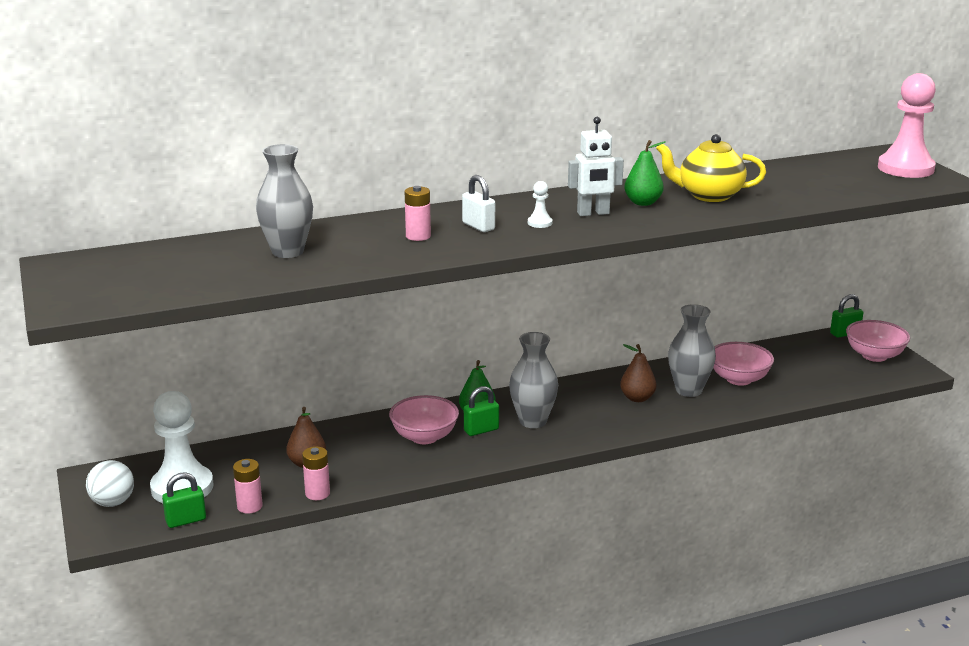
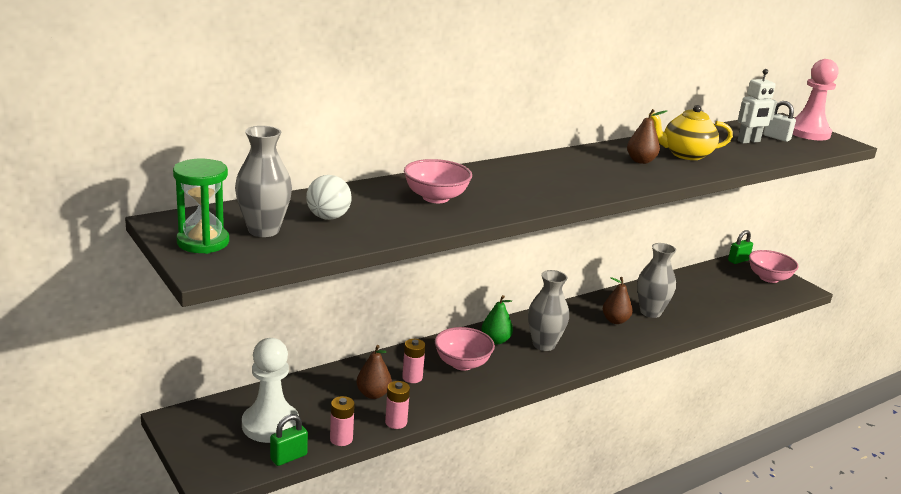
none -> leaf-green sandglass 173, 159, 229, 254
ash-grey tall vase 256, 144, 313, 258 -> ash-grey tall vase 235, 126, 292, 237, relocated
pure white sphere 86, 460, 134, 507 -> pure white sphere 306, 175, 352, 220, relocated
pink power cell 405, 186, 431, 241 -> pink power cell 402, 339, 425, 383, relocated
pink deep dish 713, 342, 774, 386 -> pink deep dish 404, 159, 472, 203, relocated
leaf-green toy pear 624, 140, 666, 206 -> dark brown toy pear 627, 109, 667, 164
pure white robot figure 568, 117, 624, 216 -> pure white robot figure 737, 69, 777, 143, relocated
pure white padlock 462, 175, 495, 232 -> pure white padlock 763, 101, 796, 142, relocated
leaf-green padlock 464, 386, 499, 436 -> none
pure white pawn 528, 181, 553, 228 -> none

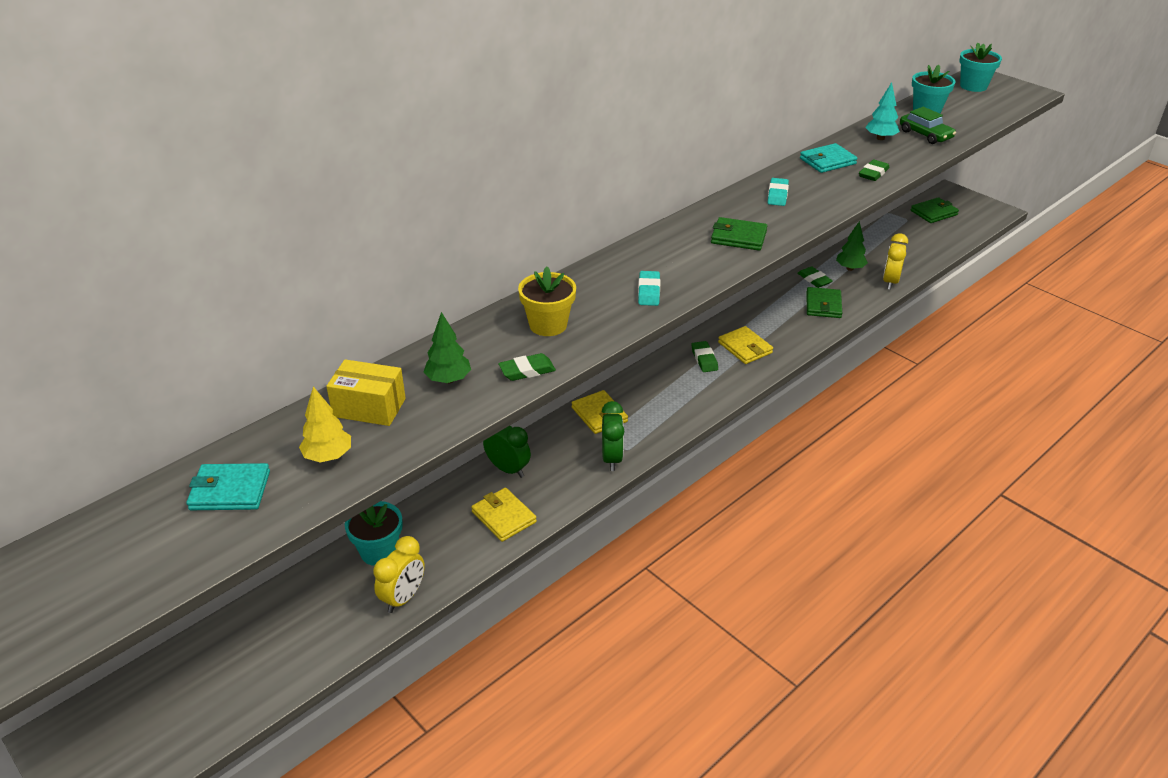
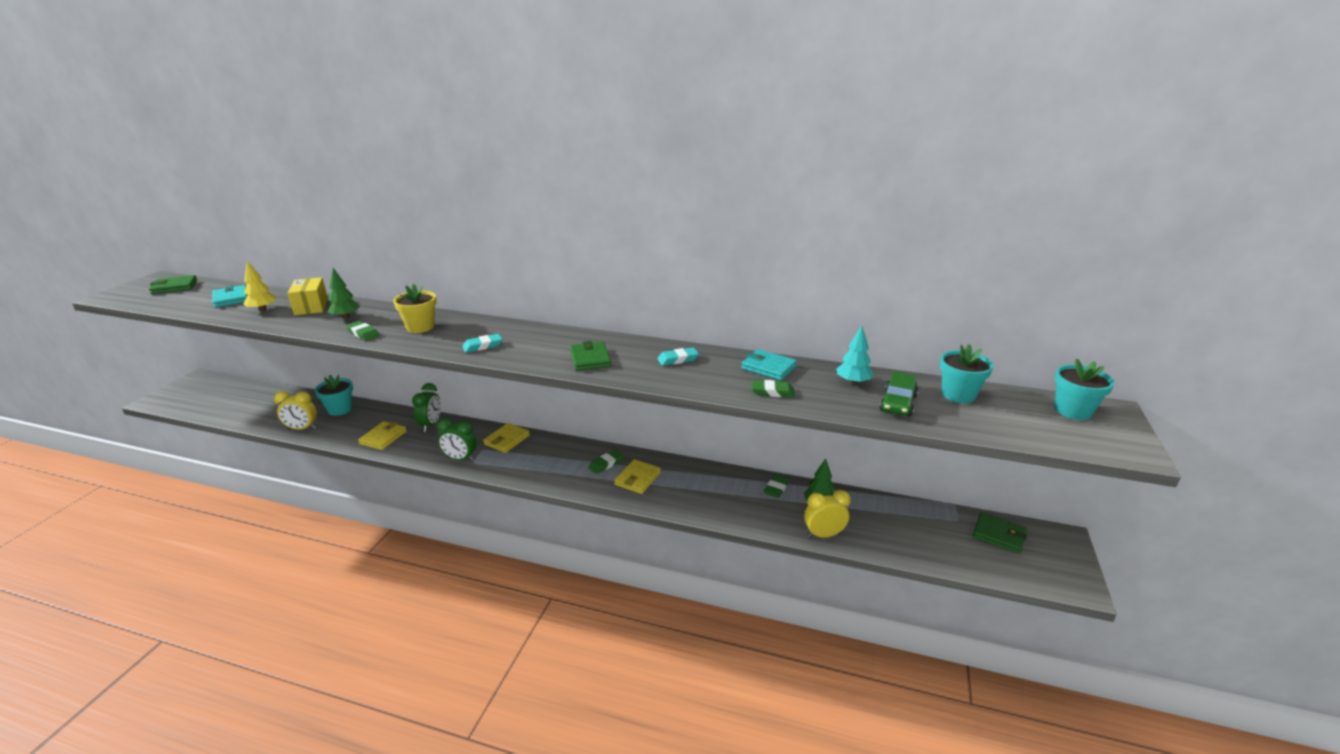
leaf-green billfold 806, 287, 842, 318 -> leaf-green billfold 149, 275, 197, 294, relocated
leaf-green bedside clock 602, 401, 624, 471 -> leaf-green bedside clock 436, 418, 477, 461, 45 degrees clockwise

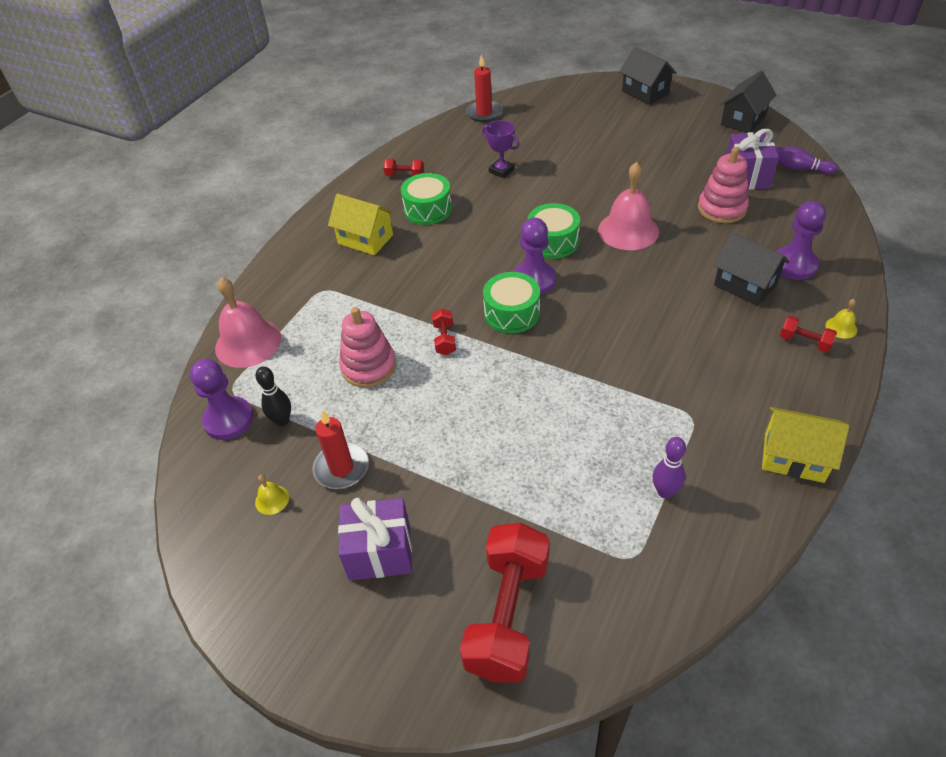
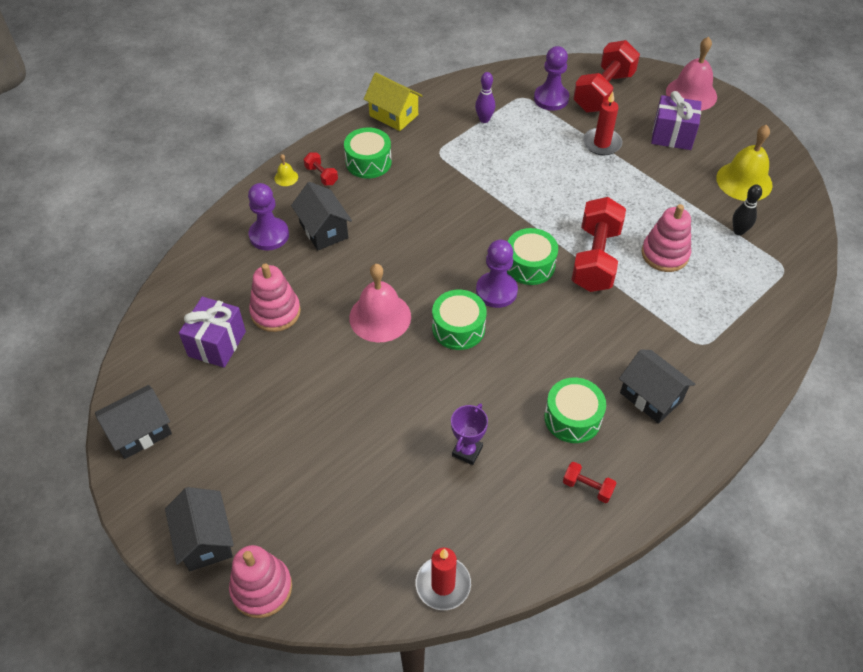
none -> pink stacking rings 229, 545, 292, 618
none -> leaf-green snare drum 344, 127, 392, 179
violet trophy 482, 120, 520, 178 -> violet trophy 451, 403, 488, 465, 60 degrees clockwise
violet pawn 190, 359, 254, 440 -> violet pawn 534, 46, 569, 111, relocated
crimson hand weight 432, 308, 456, 355 -> crimson hand weight 571, 197, 626, 292, x2.27
crimson pillar candle 313, 410, 369, 489 -> crimson pillar candle 583, 92, 622, 155, relocated
yellow house 328, 194, 395, 255 -> black house 619, 349, 695, 424
pink bell 215, 277, 281, 368 -> pink bell 666, 37, 717, 111, relocated
yellow bell 255, 474, 289, 515 -> yellow bell 716, 125, 773, 201, x2.31
violet skittle 776, 146, 837, 175 -> none

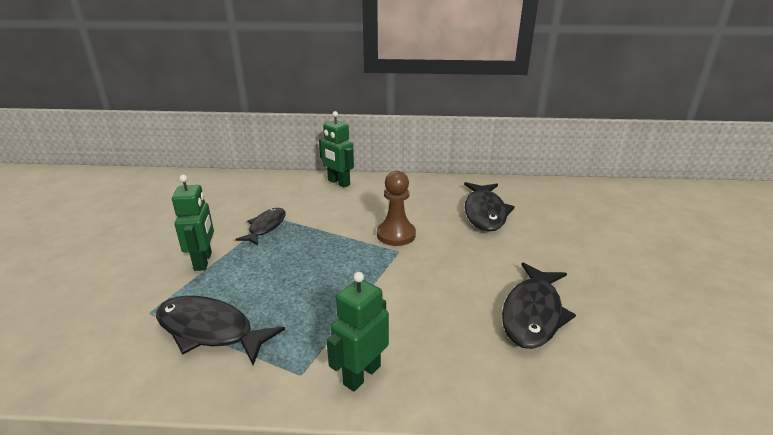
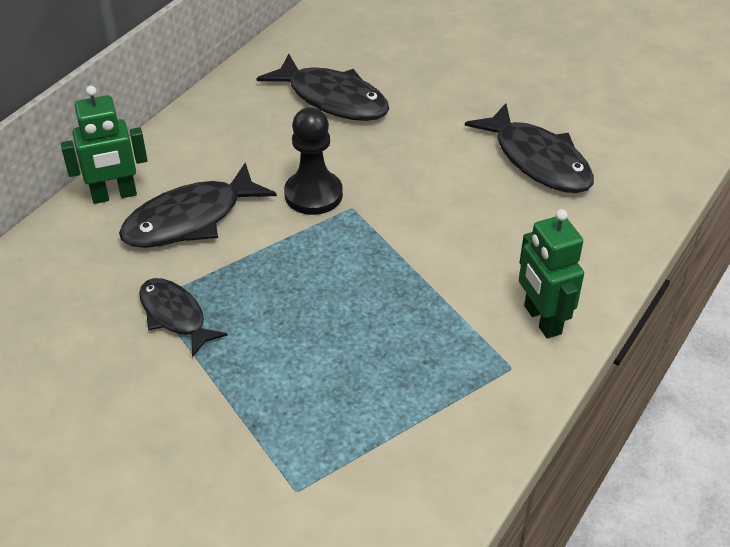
black toy fish 156, 296, 285, 365 -> black toy fish 119, 162, 277, 248, relocated
dark brown pawn 377, 171, 416, 246 -> black pawn 284, 107, 343, 215
leaf-green robot figure 172, 175, 214, 271 -> none

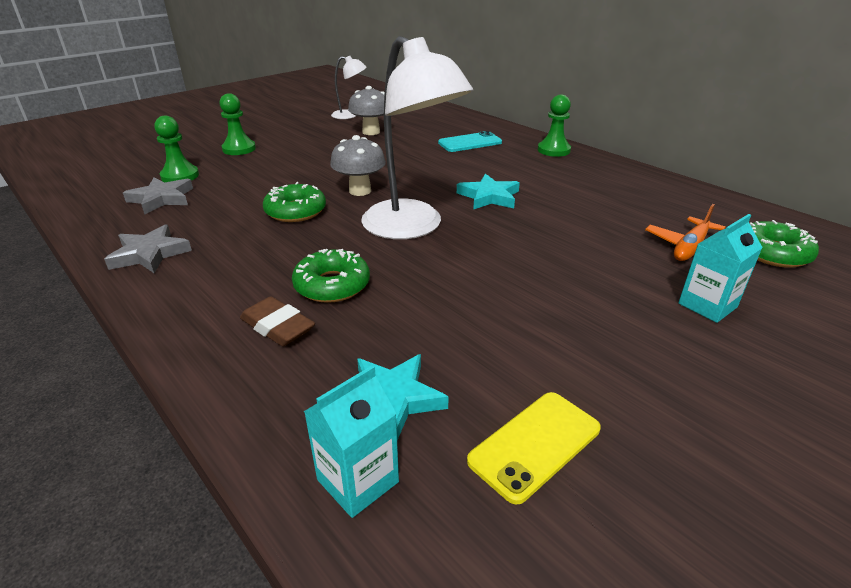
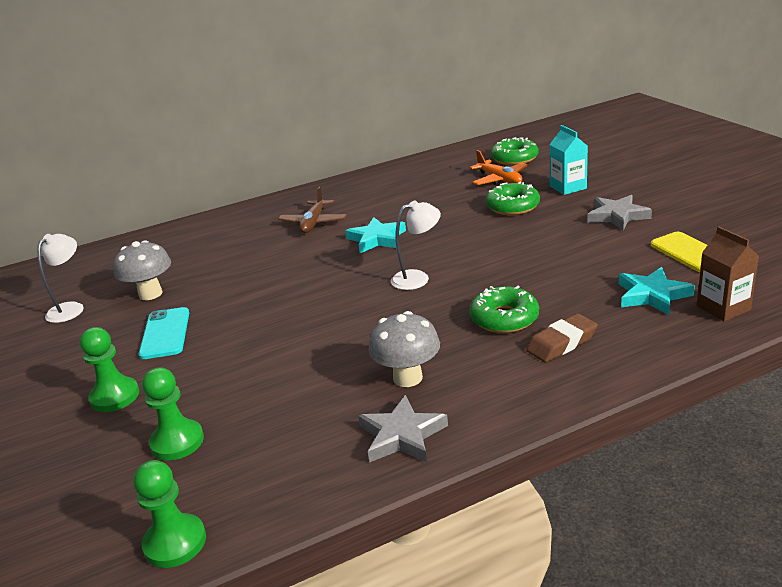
leaf-green pawn 538, 94, 571, 157 -> leaf-green pawn 133, 460, 206, 568, relocated
aqua phone 438, 131, 502, 152 -> aqua phone 139, 307, 189, 359, relocated
none -> dark brown toy plane 278, 187, 347, 233
ash-grey toadstool 330, 135, 386, 196 -> ash-grey toadstool 369, 311, 440, 387, relocated
pure white lamp 361, 36, 473, 239 -> pure white lamp 391, 200, 441, 290, x0.49
leaf-green doughnut 263, 182, 326, 222 -> leaf-green doughnut 486, 182, 540, 215, relocated
ash-grey five-pointed star 123, 177, 193, 215 -> ash-grey five-pointed star 587, 195, 652, 230, relocated
aqua juice carton 304, 365, 399, 518 -> dark brown juice carton 697, 227, 759, 322

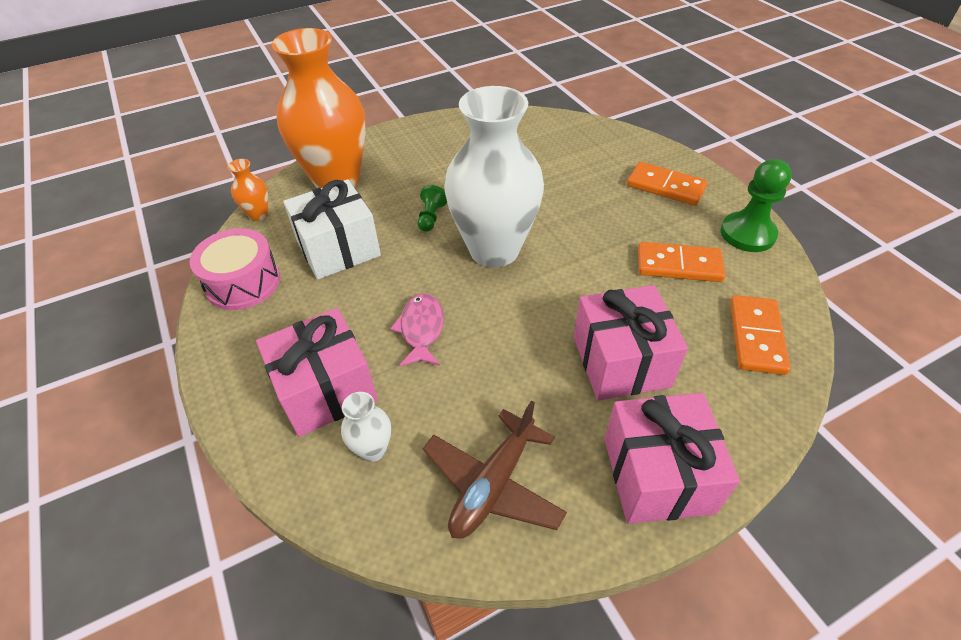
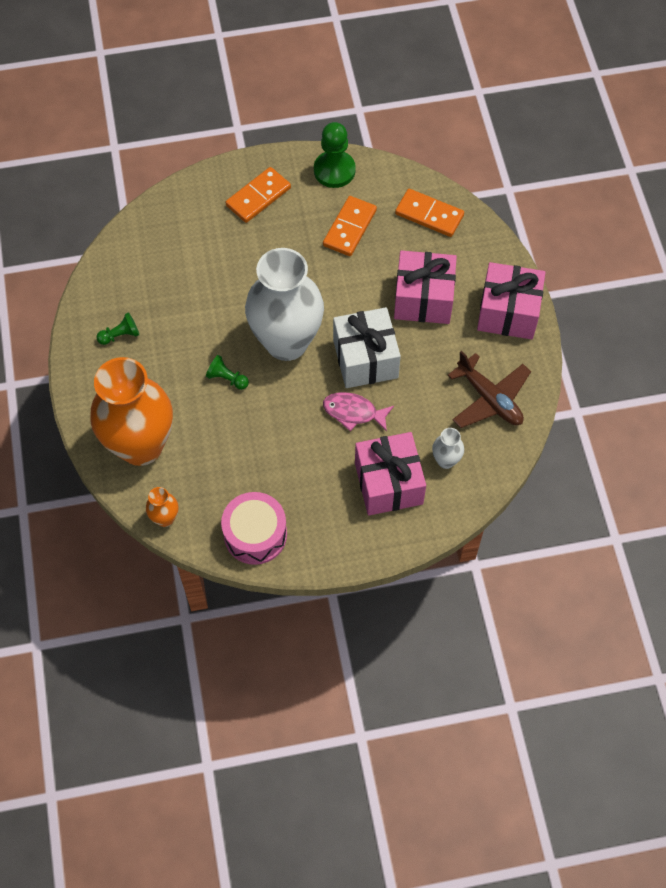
none -> leaf-green pawn 97, 312, 139, 345
pure white present 283, 179, 381, 280 -> pure white present 333, 307, 401, 388, relocated

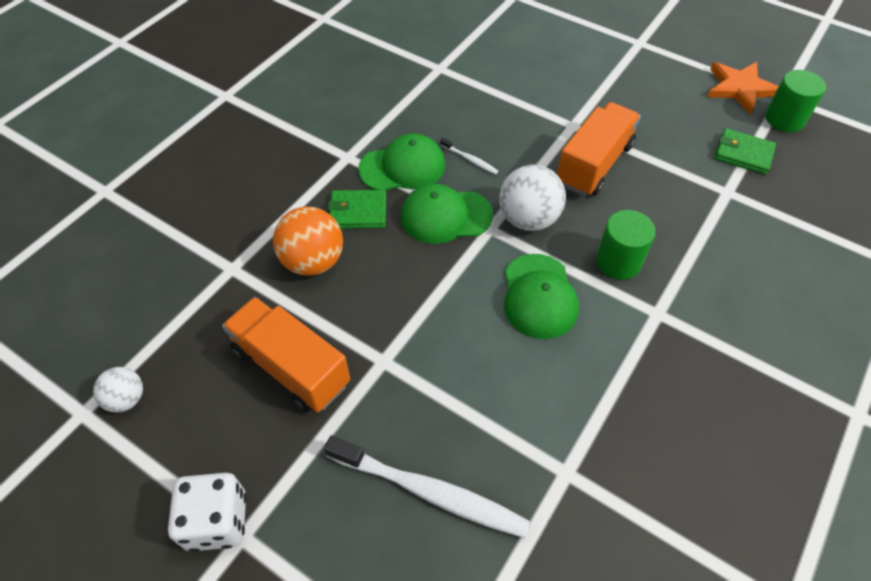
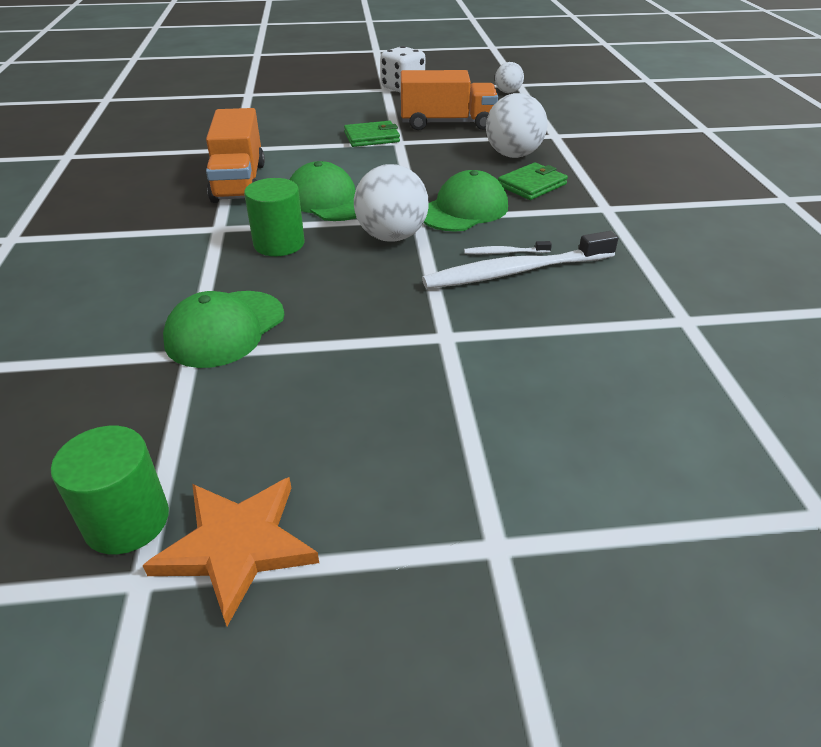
leaf-green peaked cap 358, 133, 445, 190 -> leaf-green peaked cap 163, 291, 284, 368, relocated
orange-coloured toy truck 557, 102, 641, 196 -> orange-coloured toy truck 206, 108, 265, 203, relocated
leaf-green billfold 714, 128, 776, 175 -> leaf-green billfold 344, 121, 400, 147, relocated
pure white dental brush 324, 436, 530, 538 -> pure white dental brush 422, 231, 618, 289, relocated
orange-coloured sphere 273, 206, 343, 276 -> pure white sphere 486, 93, 547, 158

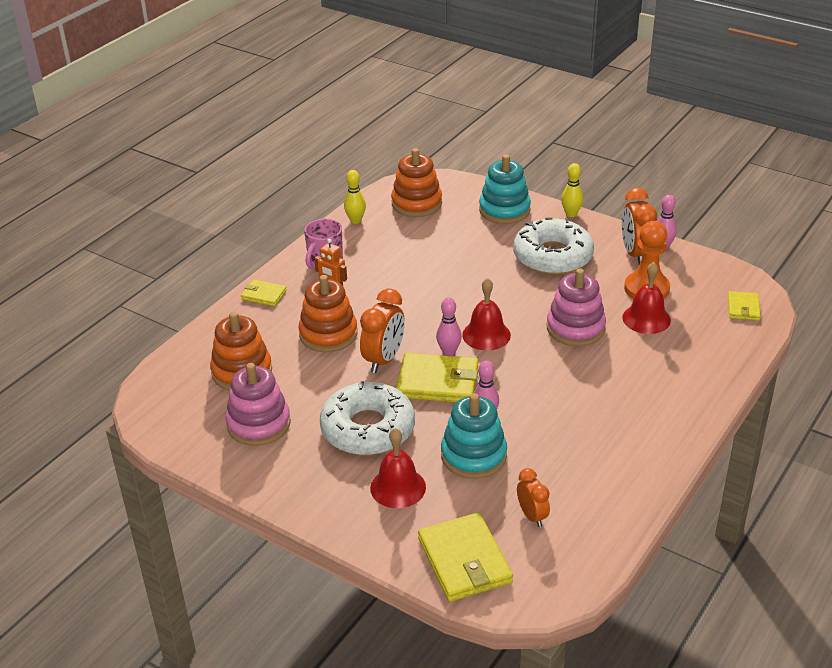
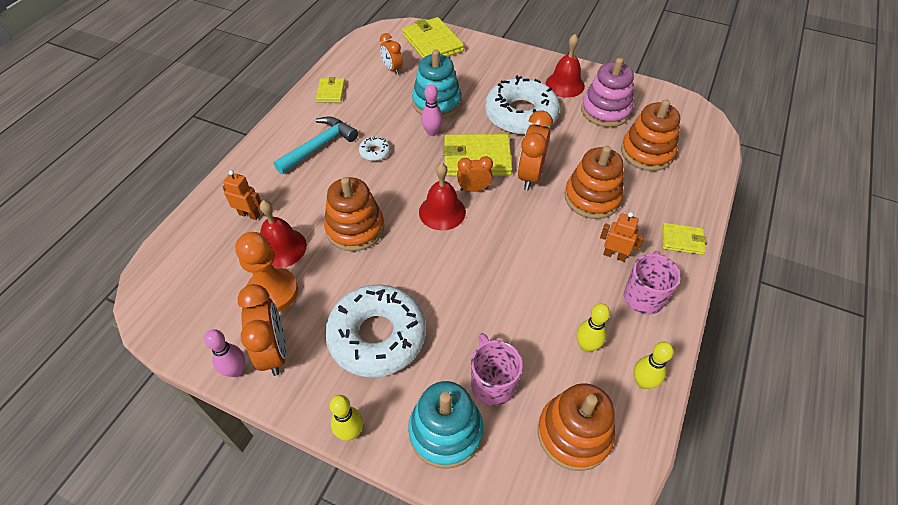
none -> orange-coloured robot figure 223, 170, 261, 220
none -> aqua hammer 273, 117, 358, 174
yellow billfold 728, 291, 760, 321 -> yellow billfold 316, 77, 345, 103, relocated
pink stacking rings 547, 269, 606, 346 -> orange-coloured stacking rings 324, 177, 384, 251
none -> pure white doughnut 359, 136, 390, 161
pink skittle 436, 298, 462, 356 -> orange-coloured bedside clock 457, 156, 493, 192
none -> pink tea mug 471, 333, 523, 406
crimson bell 370, 428, 426, 508 -> crimson bell 546, 34, 585, 97, relocated
none -> yellow skittle 577, 303, 610, 352

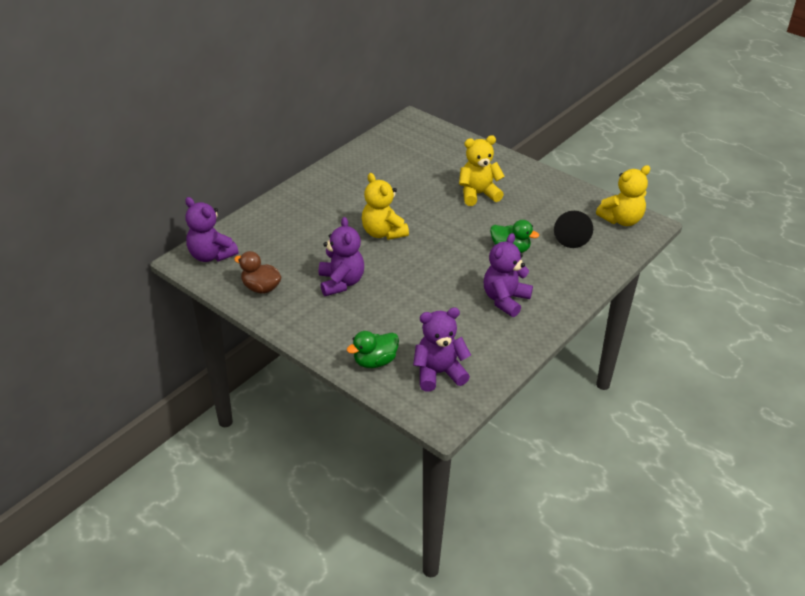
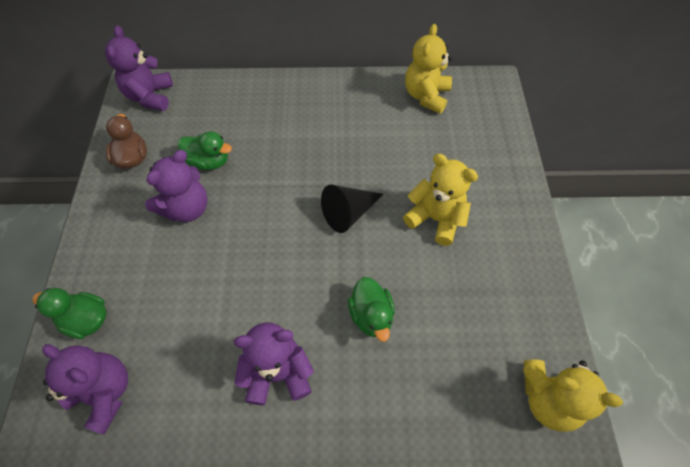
none -> leaf-green duck 177, 131, 232, 170
black cone shape 554, 211, 593, 248 -> black cone shape 321, 185, 383, 233, relocated
yellow teddy bear 362, 173, 409, 240 -> yellow teddy bear 405, 24, 452, 114, relocated

